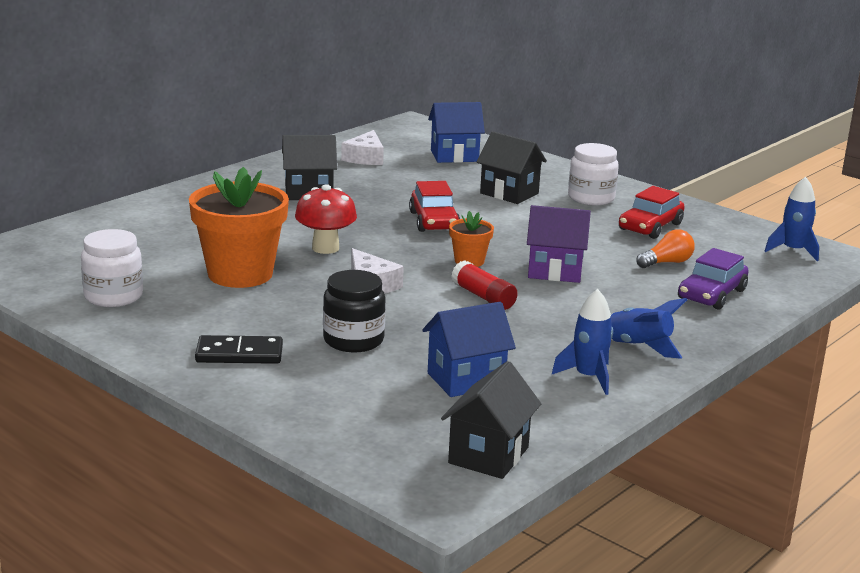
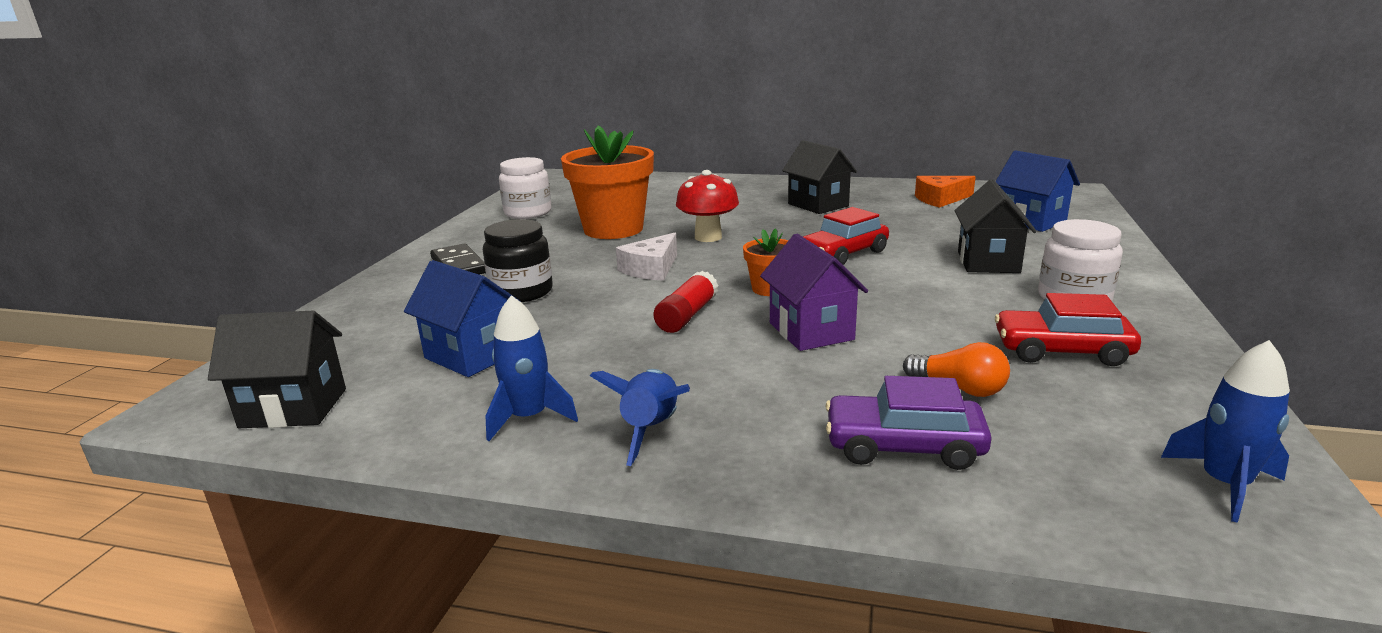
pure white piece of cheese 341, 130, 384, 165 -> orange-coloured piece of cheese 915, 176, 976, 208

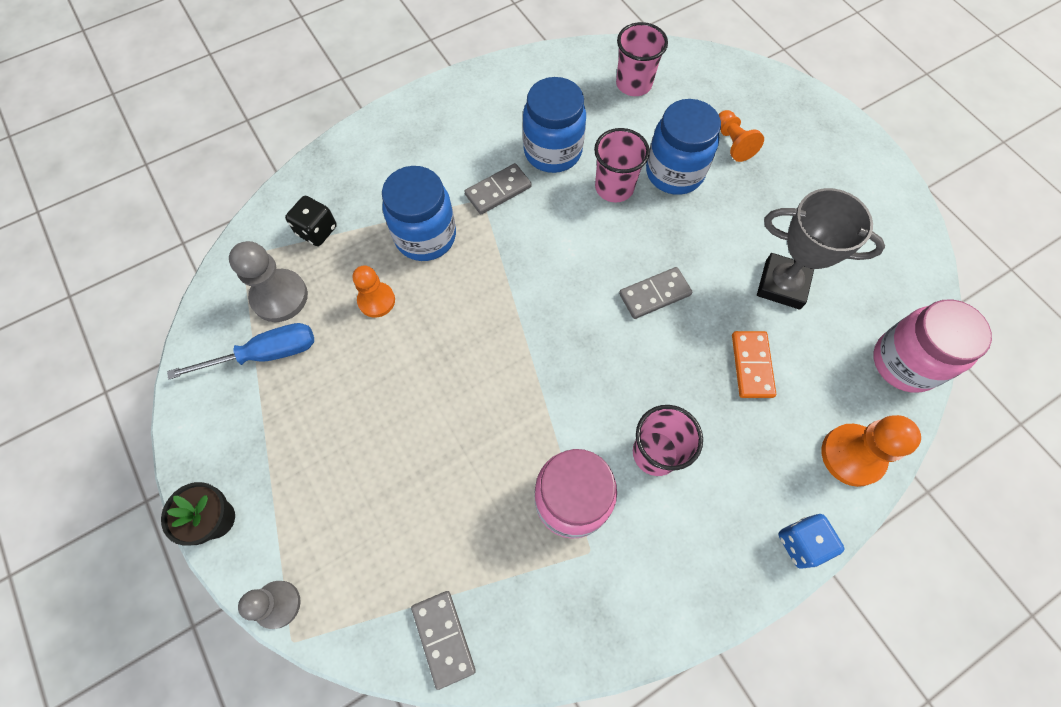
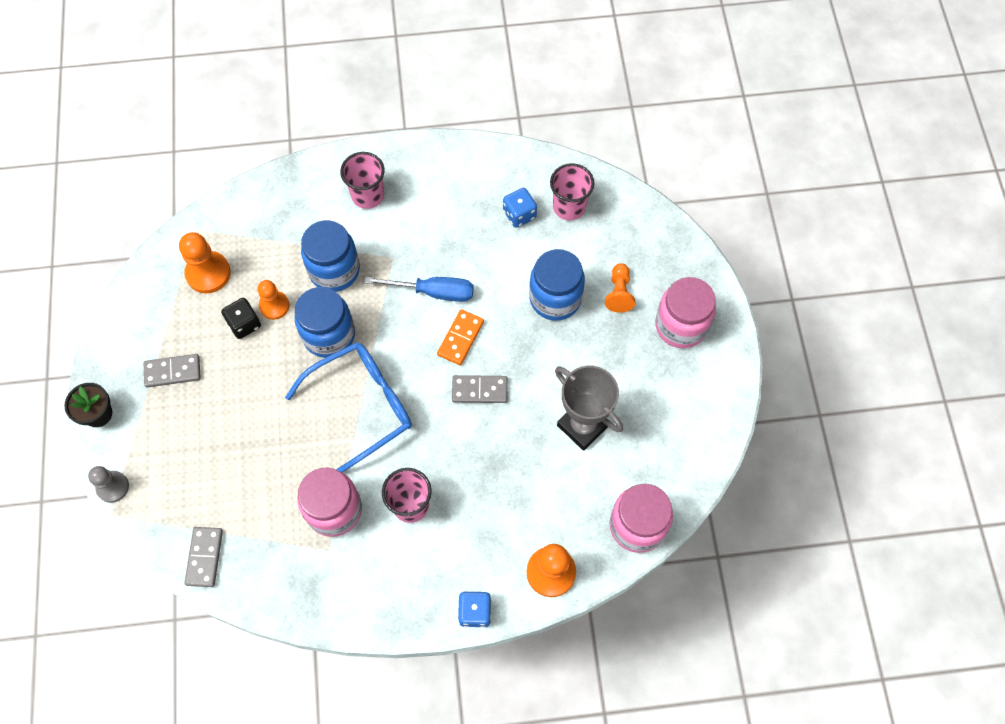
ash-grey domino piece 464, 163, 532, 214 -> ash-grey domino piece 144, 354, 201, 388, relocated
ash-grey pawn 229, 241, 308, 322 -> orange-coloured pawn 179, 232, 231, 294
black game die 285, 196, 337, 246 -> black game die 221, 298, 261, 339, relocated
none -> cobalt eyeglasses 285, 342, 412, 473
cobalt jar 523, 77, 586, 173 -> cobalt jar 295, 287, 355, 358, relocated
pink beaker 594, 128, 650, 202 -> pink beaker 340, 152, 385, 209, relocated
cobalt screwdriver 167, 323, 314, 379 -> cobalt screwdriver 365, 277, 474, 302, relocated
orange-coloured domino piece 732, 331, 776, 398 -> orange-coloured domino piece 437, 309, 484, 365, relocated
none -> cobalt game die 503, 188, 537, 228
none -> pink jar 655, 277, 716, 348

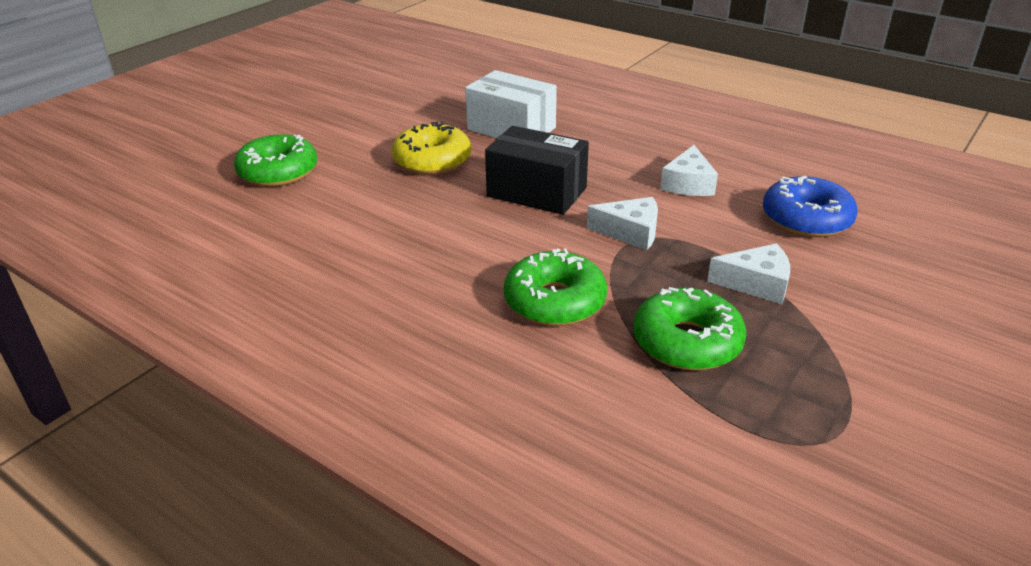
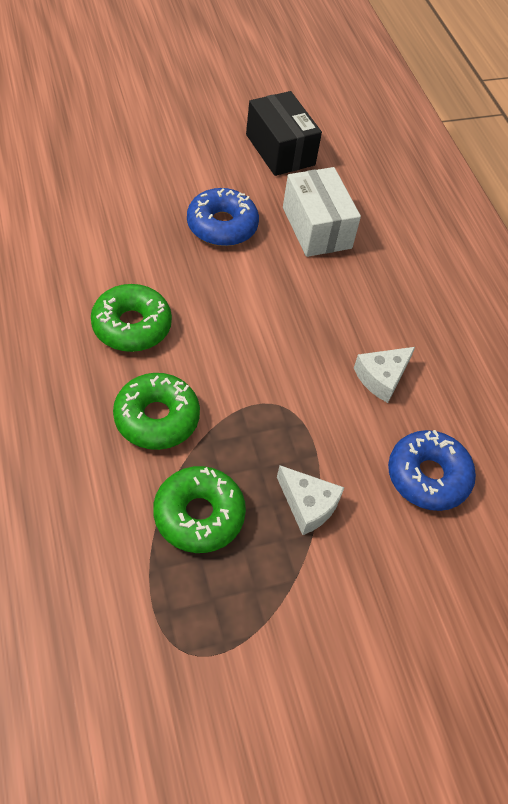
leaf-green doughnut 234, 134, 317, 187 -> leaf-green doughnut 91, 284, 172, 352, relocated
yellow doughnut 392, 121, 471, 175 -> cobalt doughnut 187, 188, 259, 246
black box 485, 126, 589, 215 -> black box 246, 91, 322, 176, relocated
pure white piece of cheese 587, 197, 658, 250 -> none

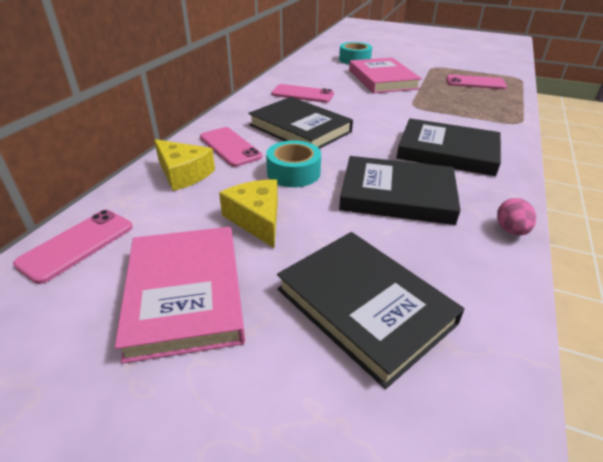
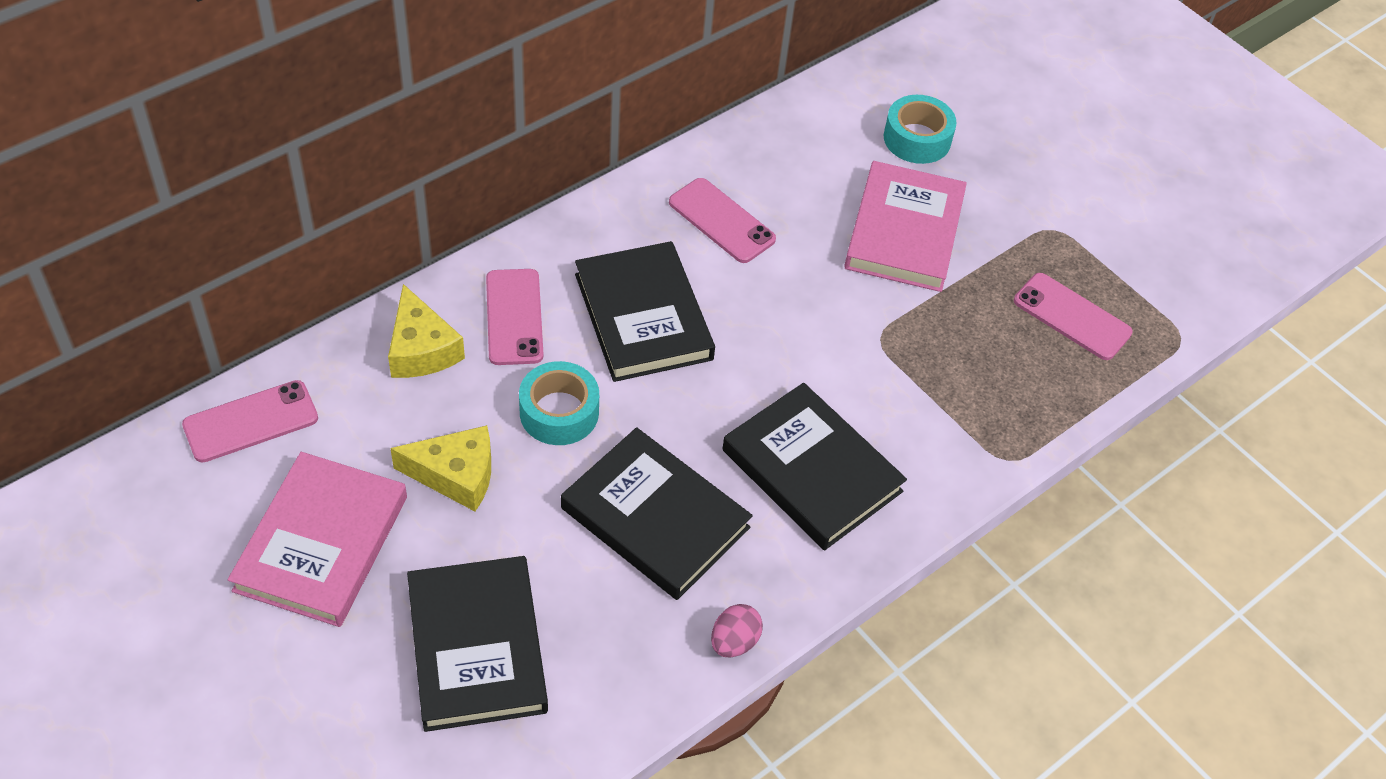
yellow piece of cheese 219, 179, 278, 248 -> yellow piece of cheese 390, 425, 491, 511, 90 degrees clockwise

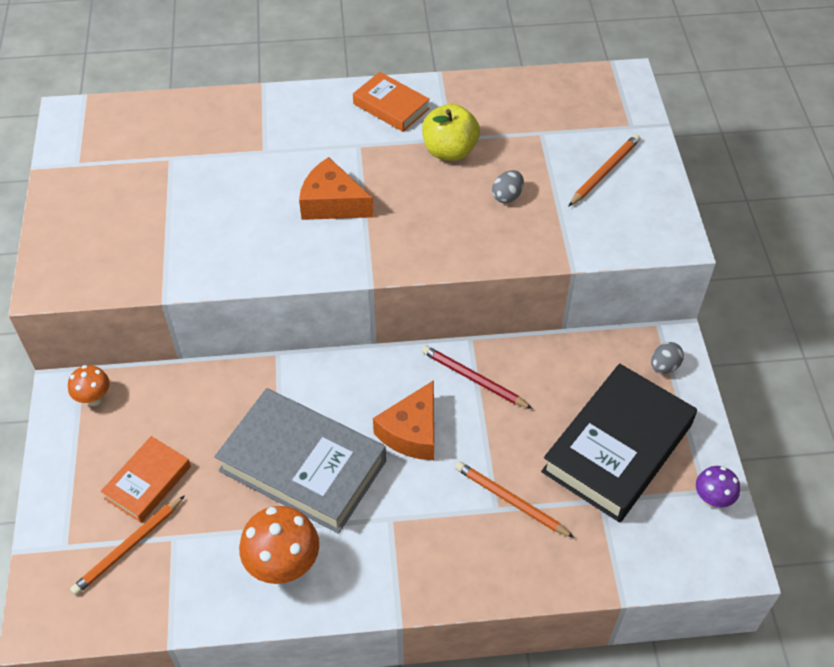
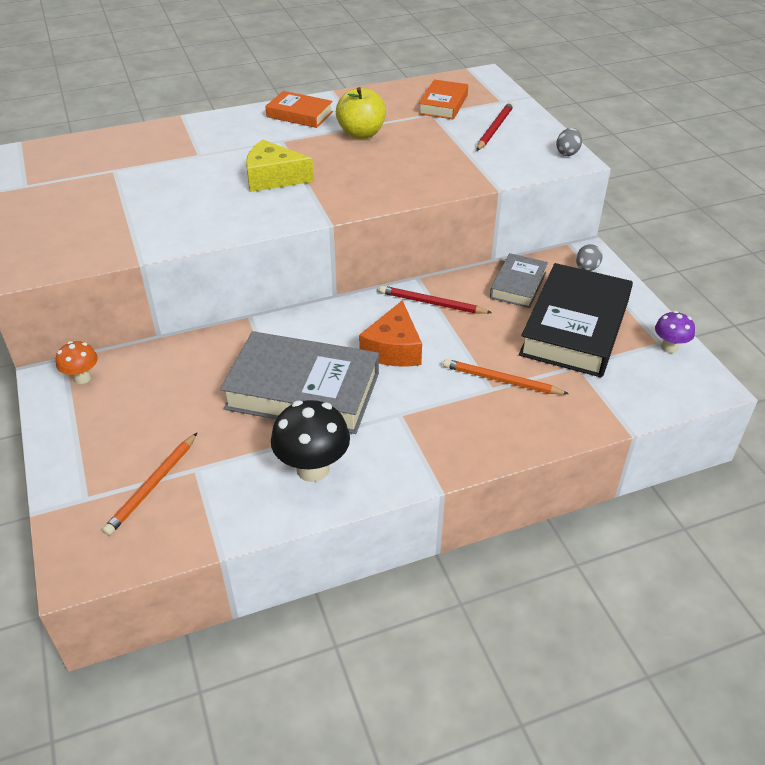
orange-coloured piece of cheese 299, 157, 374, 220 -> yellow piece of cheese 246, 140, 314, 192
orange-coloured toadstool 239, 506, 319, 584 -> black toadstool 271, 400, 350, 482
orange-coloured hardback 101, 436, 191, 523 -> orange-coloured hardback 418, 79, 468, 119, relocated
orange-coloured lead pencil 568, 134, 640, 207 -> crimson lead pencil 476, 102, 514, 151
none -> ash-grey hardback 490, 253, 548, 308
ash-grey egg 492, 170, 524, 203 -> ash-grey egg 556, 128, 582, 156, relocated

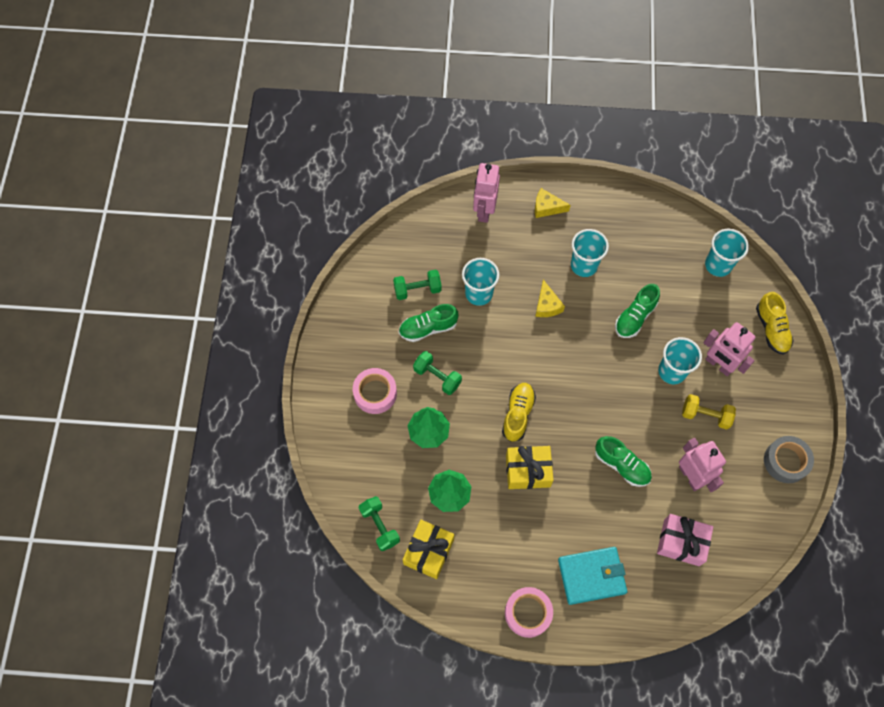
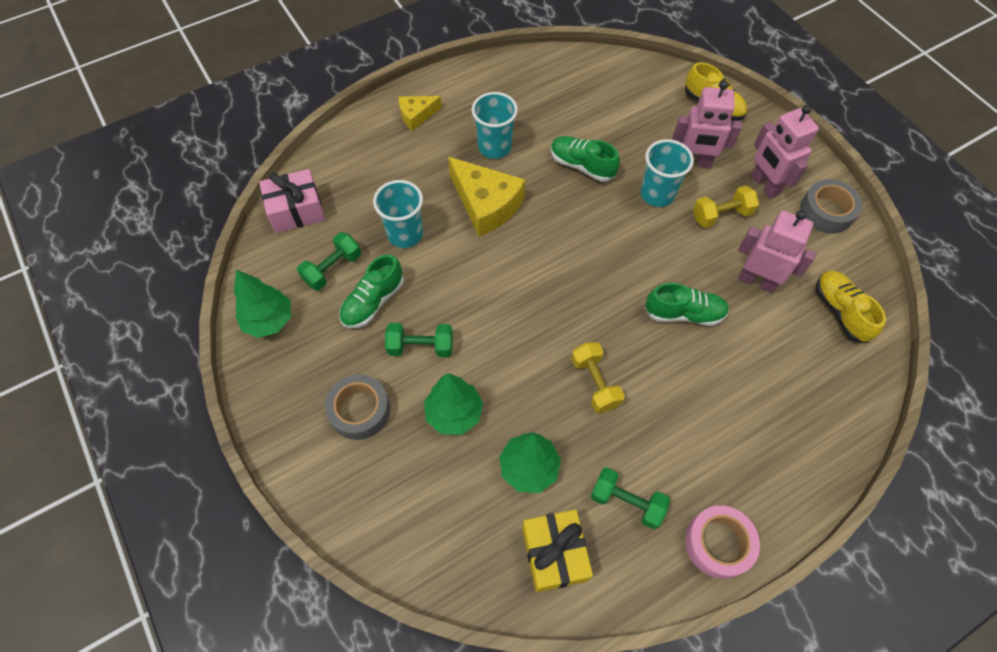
none -> leaf-green fir tree 234, 270, 291, 338
pink present 657, 514, 713, 566 -> pink present 259, 169, 325, 233, relocated
pink tape 353, 368, 397, 414 -> ash-grey tape 325, 374, 390, 440
yellow piece of cheese 535, 280, 565, 317 -> yellow piece of cheese 448, 157, 525, 237, x1.80
leaf-green lace-up shoe 615, 284, 660, 338 -> leaf-green lace-up shoe 551, 136, 620, 182, 120 degrees clockwise
yellow present 506, 446, 553, 489 -> yellow hand weight 571, 342, 625, 413
leaf-green hand weight 359, 496, 400, 551 -> leaf-green hand weight 591, 467, 670, 529, relocated
pink robot figure 473, 163, 500, 223 -> pink robot figure 751, 105, 819, 199, relocated
yellow lace-up shoe 502, 383, 536, 442 -> yellow lace-up shoe 816, 270, 886, 343, relocated
aqua billfold 558, 547, 627, 605 -> none
aqua beaker 705, 229, 749, 277 -> none

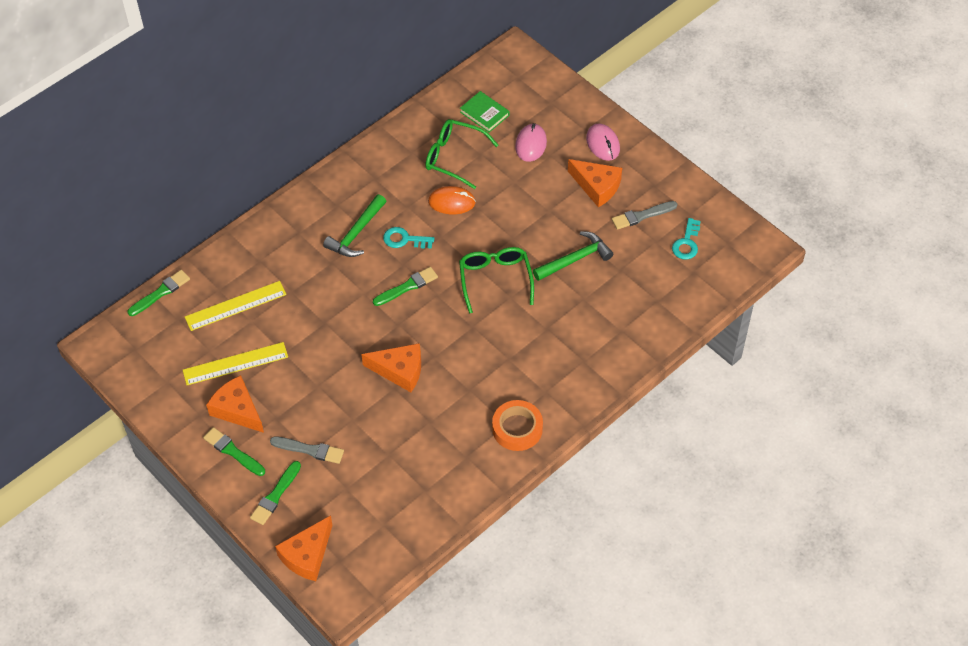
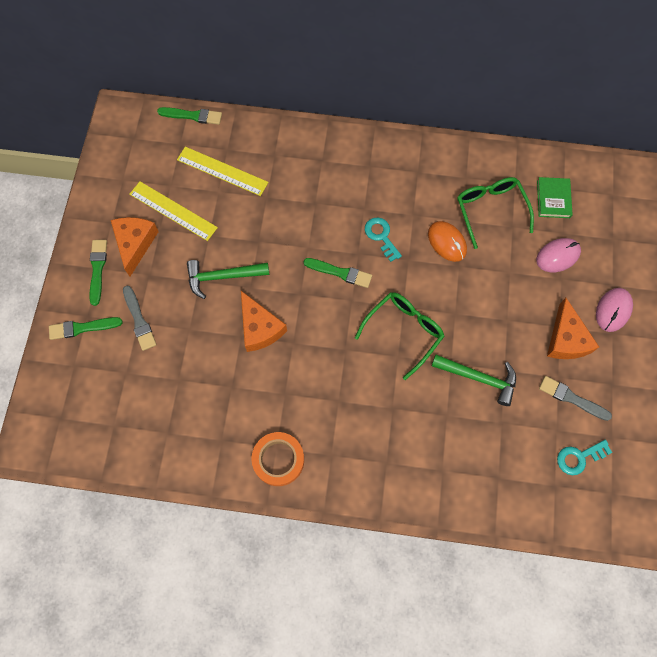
leaf-green hammer 323, 194, 386, 257 -> leaf-green hammer 187, 260, 269, 299, relocated
orange-coloured piece of cheese 275, 515, 333, 581 -> none

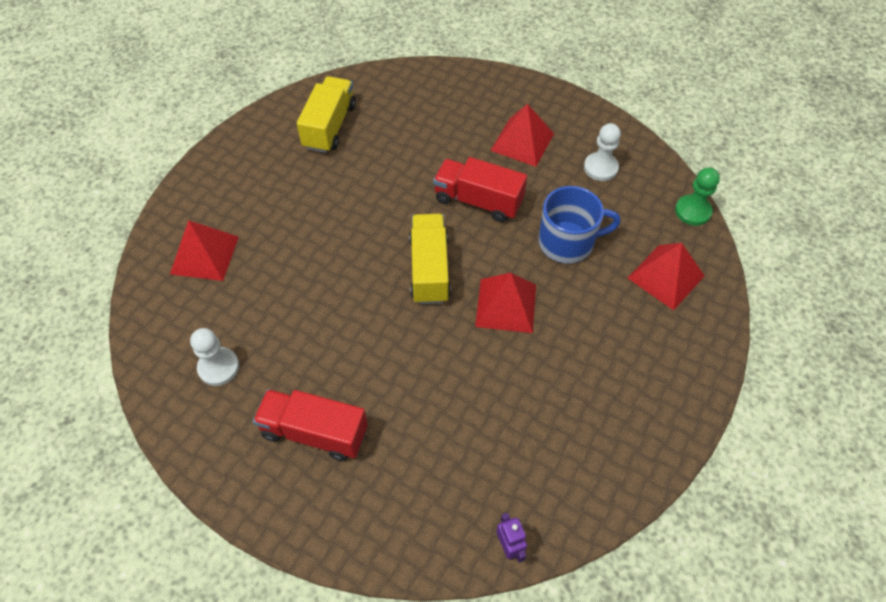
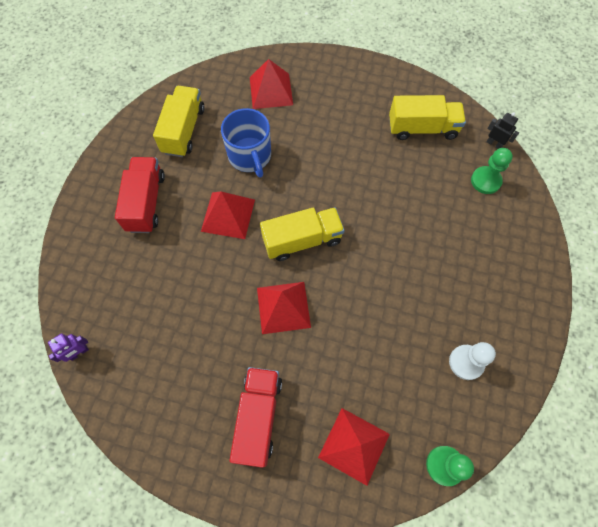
pure white pawn 190, 328, 239, 386 -> yellow toy truck 153, 86, 205, 157
crimson pyramid 490, 104, 554, 167 -> crimson pyramid 201, 192, 255, 239, relocated
cobalt tea mug 538, 186, 621, 263 -> cobalt tea mug 221, 108, 271, 178, relocated
crimson toy truck 433, 157, 527, 222 -> crimson toy truck 229, 367, 282, 468, relocated
none -> leaf-green pawn 471, 148, 513, 194
none -> black robot figure 486, 112, 519, 149

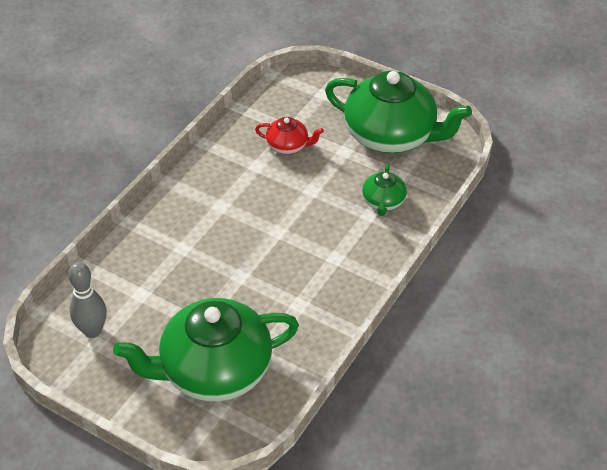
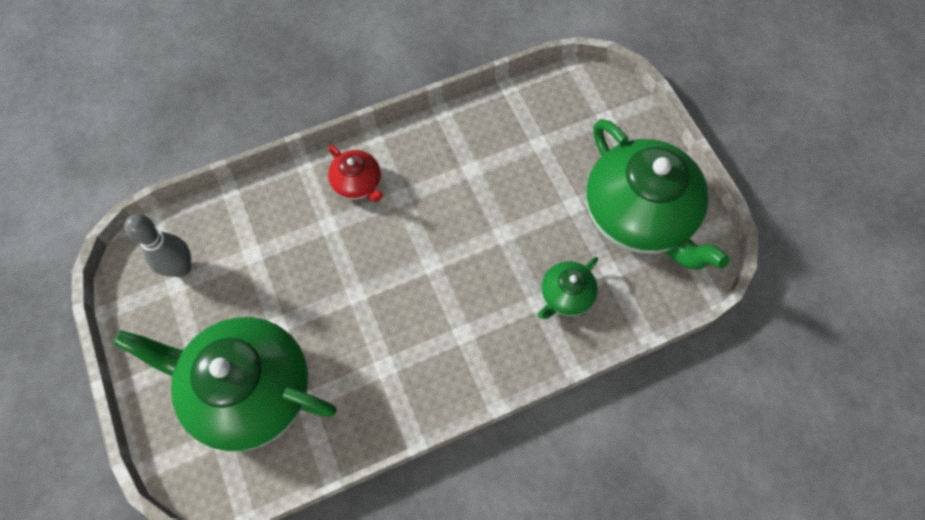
crimson china teapot 255, 117, 324, 154 -> crimson china teapot 328, 145, 383, 202, relocated

